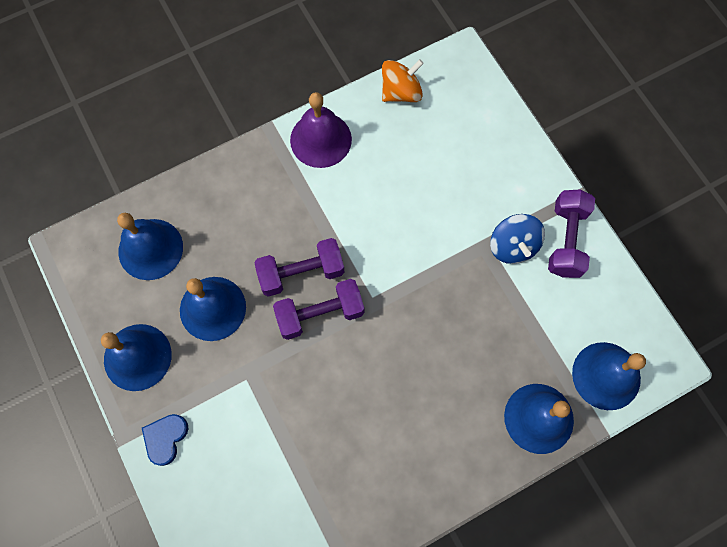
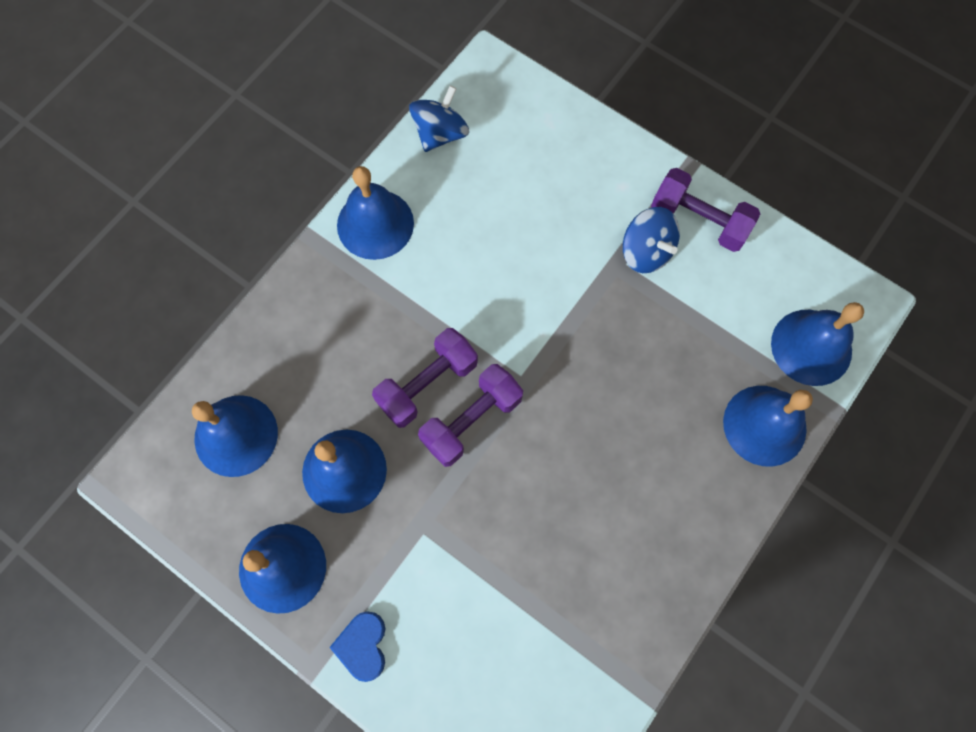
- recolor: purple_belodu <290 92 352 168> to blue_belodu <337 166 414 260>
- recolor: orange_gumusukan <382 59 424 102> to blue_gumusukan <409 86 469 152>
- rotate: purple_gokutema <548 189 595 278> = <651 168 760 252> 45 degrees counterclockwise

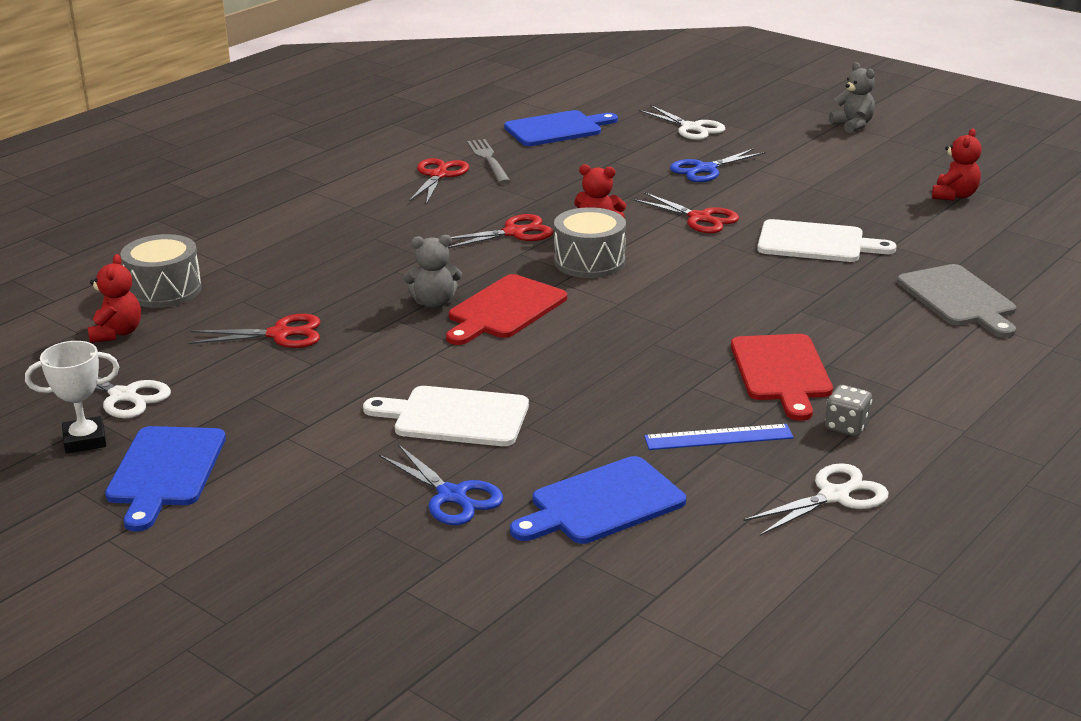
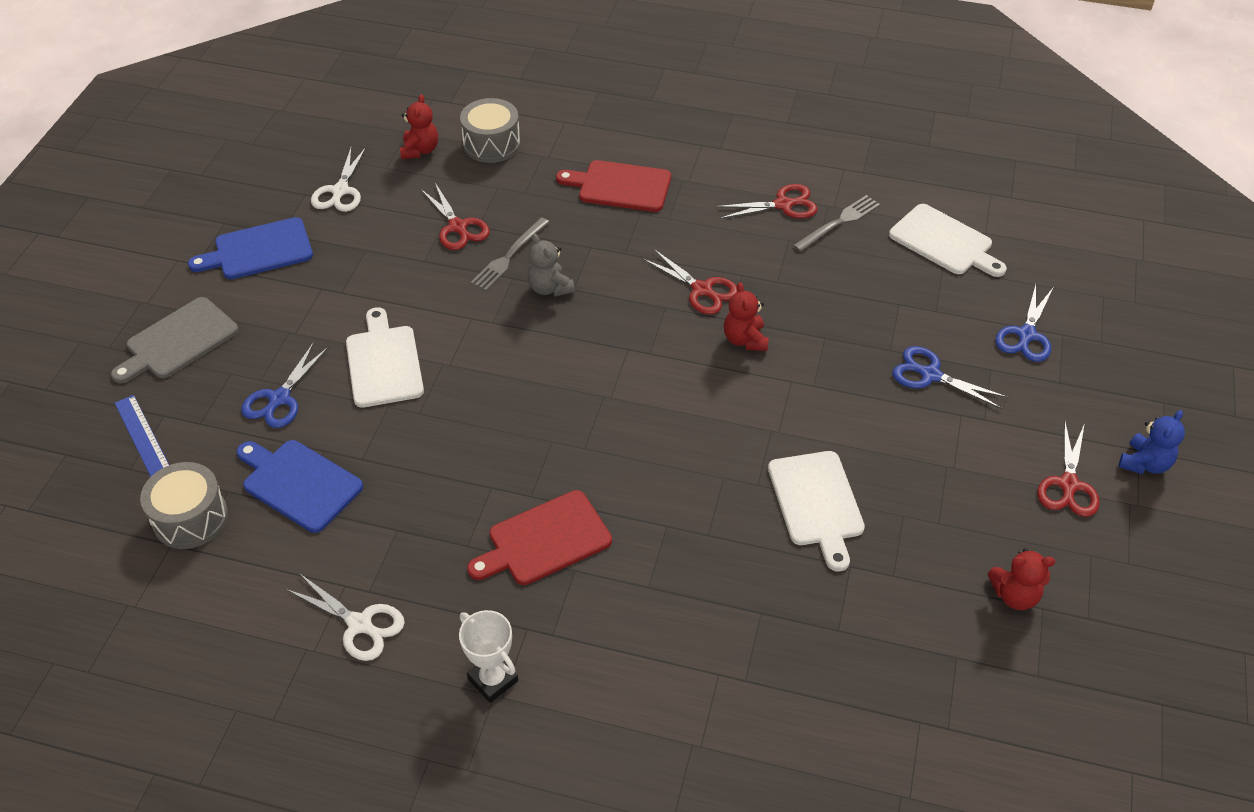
- move: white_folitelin <25 341 119 454> to <459 610 518 703>
- rotate: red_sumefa <88 254 141 343> = <400 94 438 159> 60 degrees counterclockwise
- move: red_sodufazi <446 274 567 345> to <556 160 671 212>
- recolor: blue_sodufazi <504 110 618 146> to white_sodufazi <889 204 1007 277>
- move: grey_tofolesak <554 207 626 278> to <140 462 228 549>
- move: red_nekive <633 192 739 233> to <1038 422 1100 517>
- recolor: white_nekive <639 105 725 140> to blue_nekive <995 284 1053 362>
- move: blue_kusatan <644 424 794 450> to <115 395 169 477>
- delete: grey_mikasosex <825 385 872 436>
- recolor: grey_sumefa <829 62 875 133> to blue_sumefa <1119 410 1185 474>
- move: grey_sodufazi <897 264 1016 338> to <111 297 239 383>
- insert: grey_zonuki <470 217 549 291>

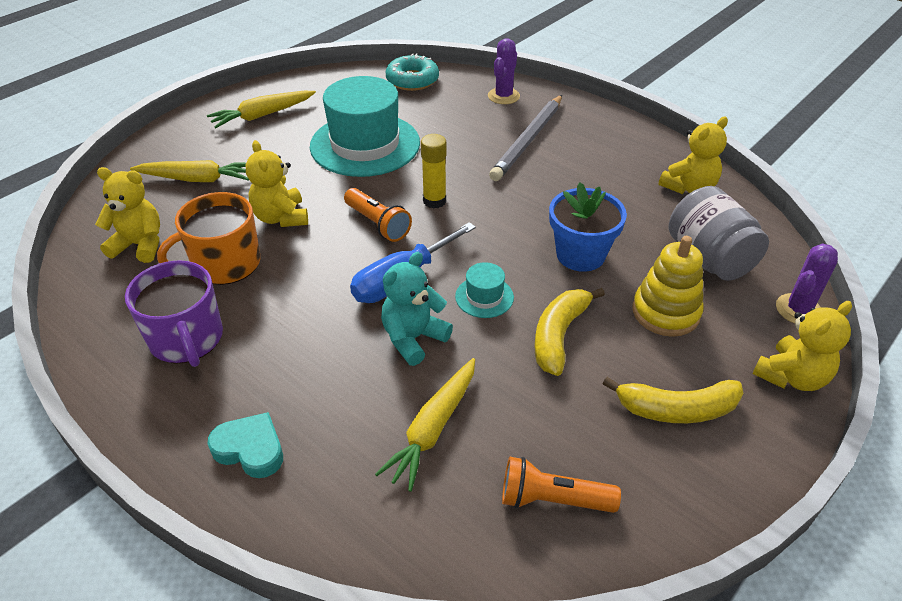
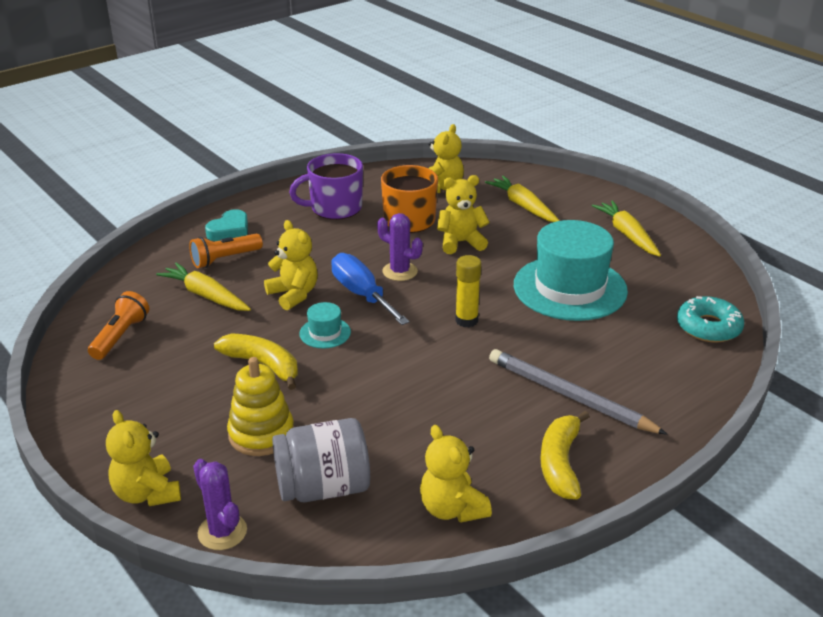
- rotate: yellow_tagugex <130 160 249 182> = <485 176 560 222> 135 degrees clockwise
- move: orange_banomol <344 188 412 242> to <189 234 263 268>
- recolor: turquoise_sumefa <381 252 453 366> to yellow_sumefa <264 220 318 310>
- move: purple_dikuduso <488 38 520 104> to <377 213 423 281>
- delete: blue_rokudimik <549 182 627 272>
- move: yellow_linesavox <603 377 743 423> to <541 411 590 500>

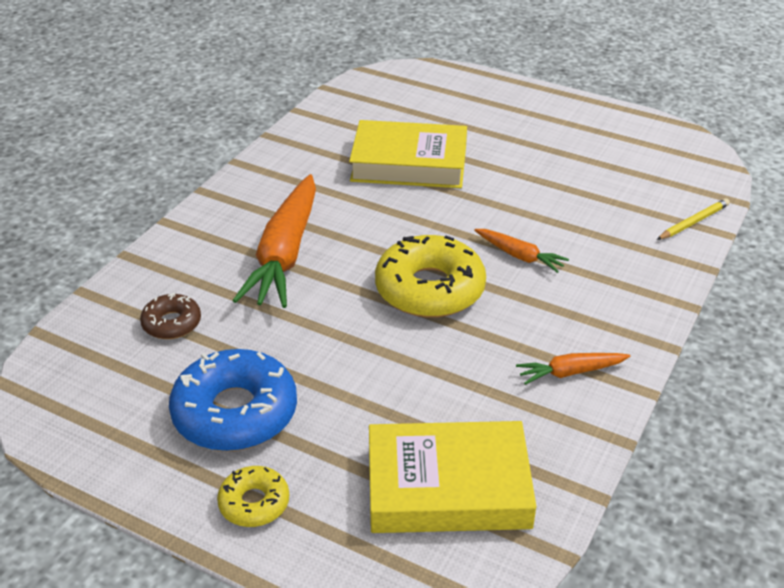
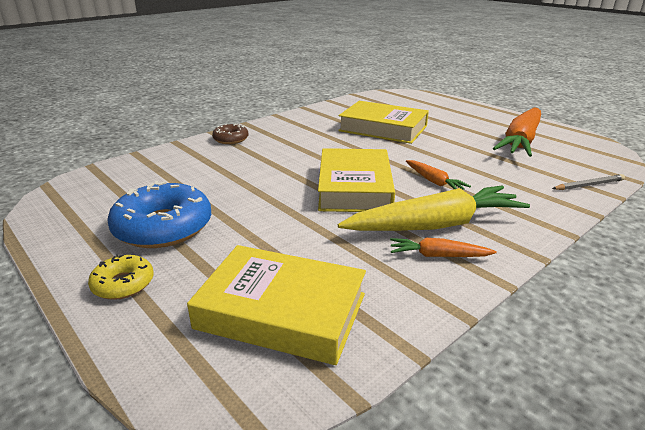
- move: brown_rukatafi <140 293 201 339> to <212 123 248 144>
- move: orange_tagugex <232 174 316 308> to <493 107 541 157>
- replace: yellow_rukatafi <375 235 486 318> to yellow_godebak <318 148 395 212>
- recolor: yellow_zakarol <657 198 730 240> to grey_zakarol <552 174 625 190>
- insert: yellow_tagugex <338 186 530 231>

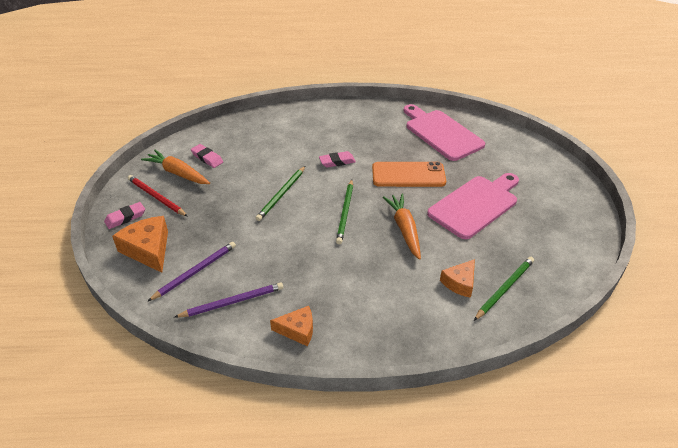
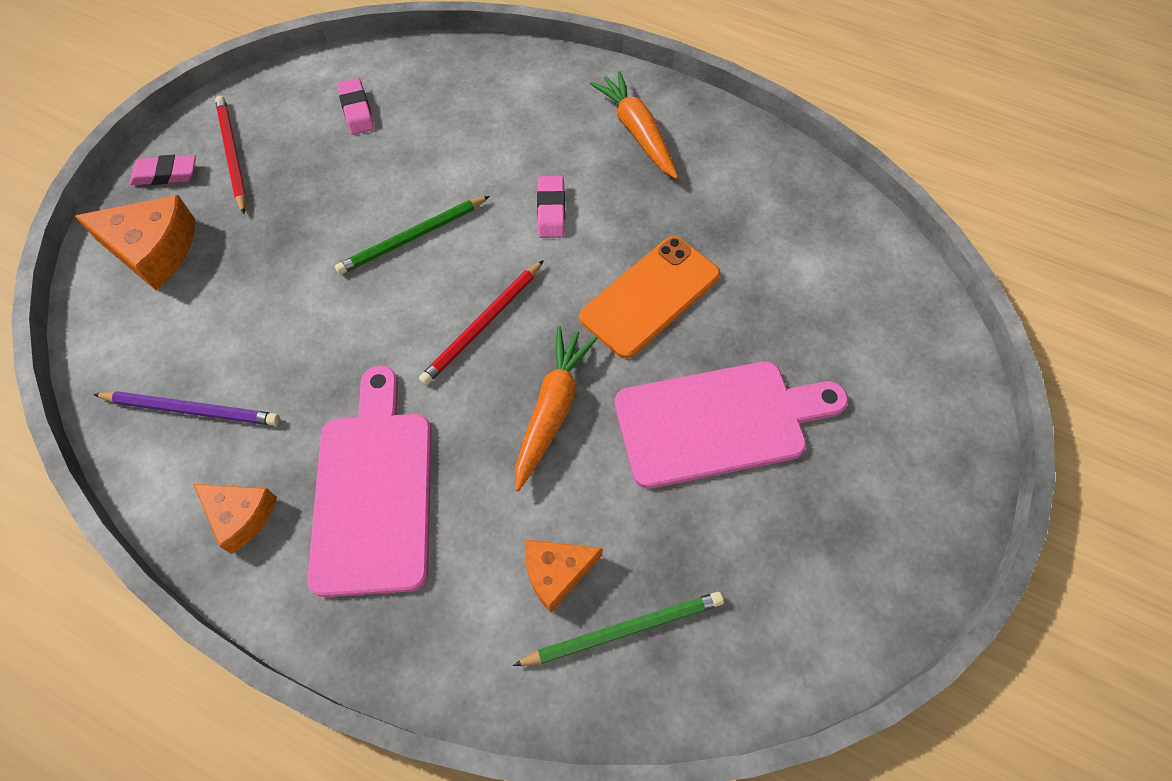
- rotate: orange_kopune <112 216 168 273> = <75 195 195 291> 105 degrees clockwise
- move: orange_tagugex <141 150 210 184> to <590 71 678 179>
- delete: purple_zakarol <148 242 236 301>
- rotate: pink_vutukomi <319 151 356 168> = <537 176 565 238> 75 degrees clockwise
- recolor: green_zakarol <336 179 353 244> to red_zakarol <419 260 544 385>
- rotate: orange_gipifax <372 162 446 187> = <579 236 720 359> 75 degrees counterclockwise
- move: pink_sodufazi <404 104 485 161> to <307 366 432 597>

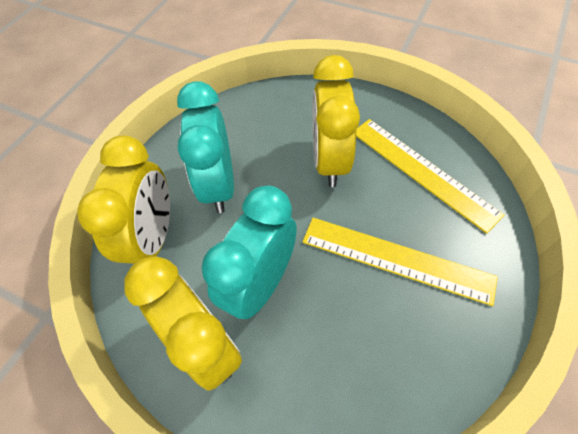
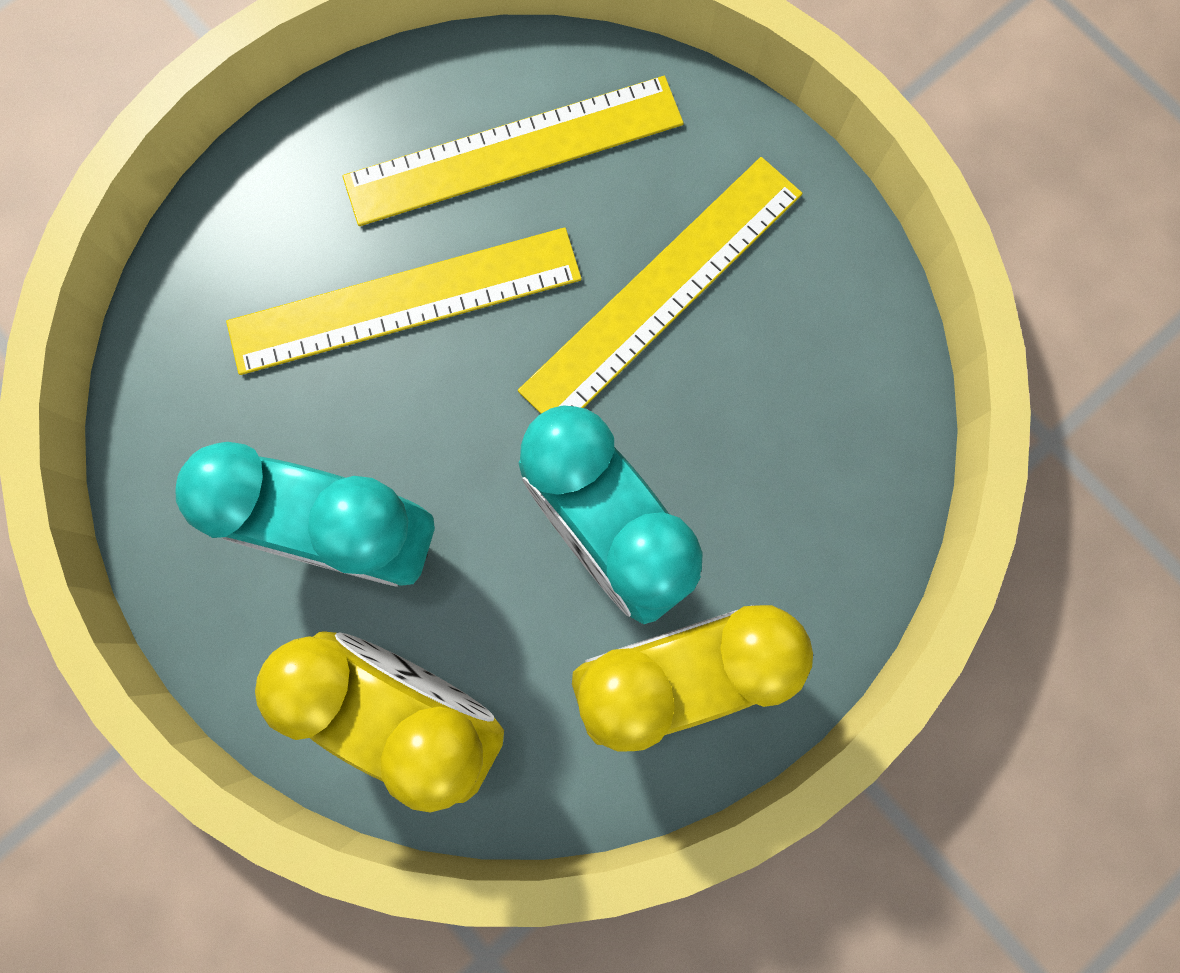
- replace: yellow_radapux <312 55 360 187> to yellow_kusatan <226 227 582 375>

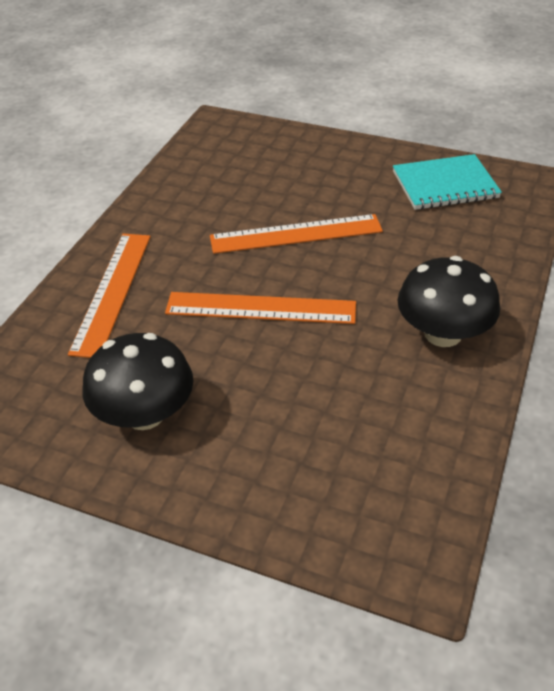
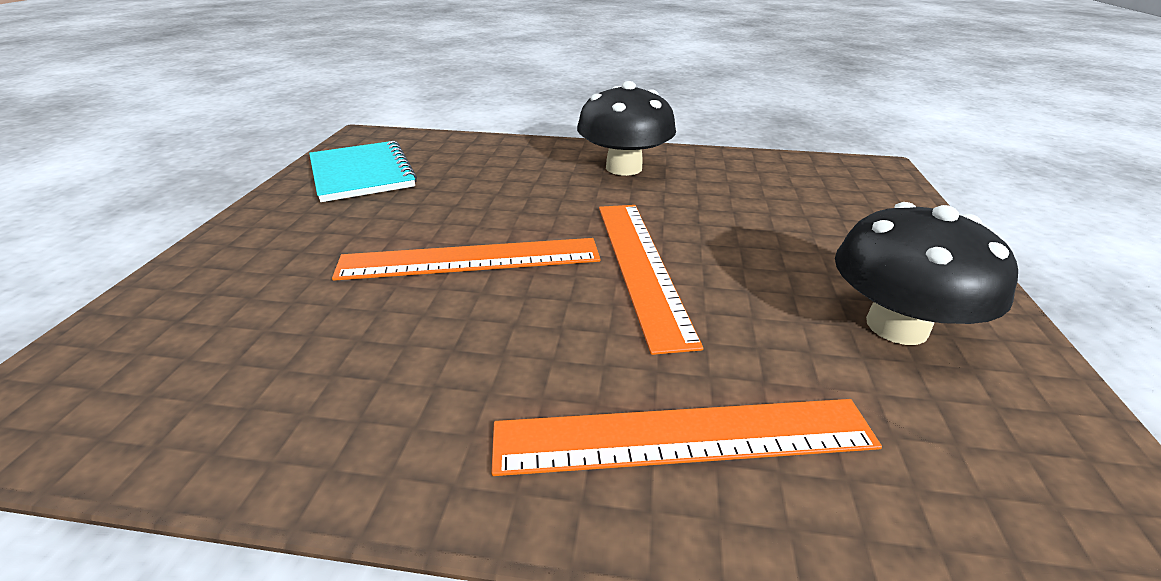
- rotate: orange_kusatan <210 214 383 254> = <332 238 600 281> 75 degrees counterclockwise

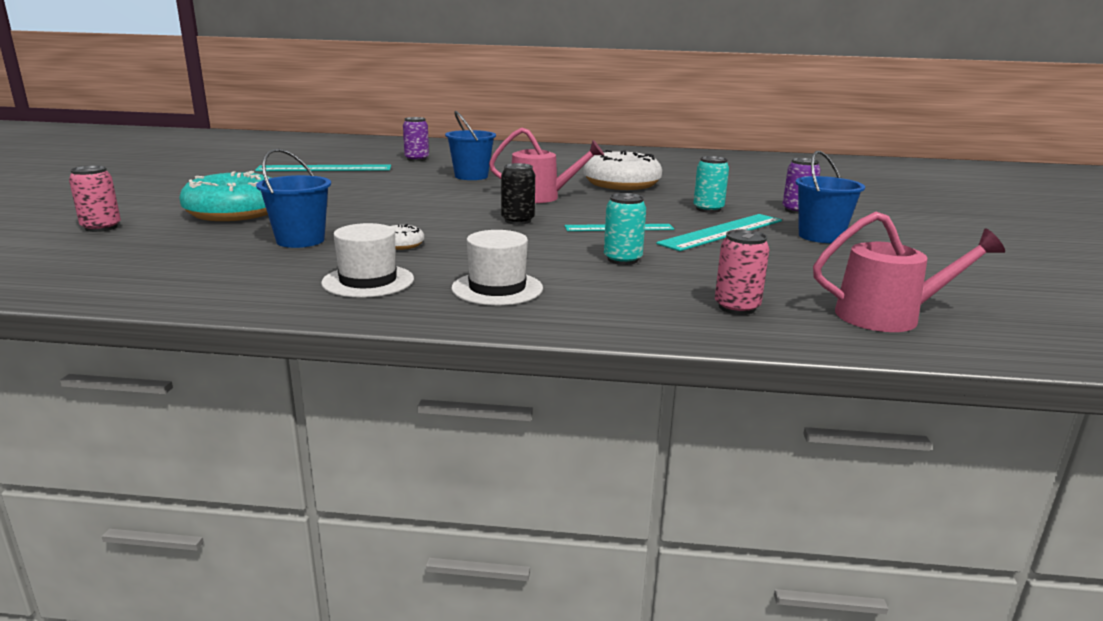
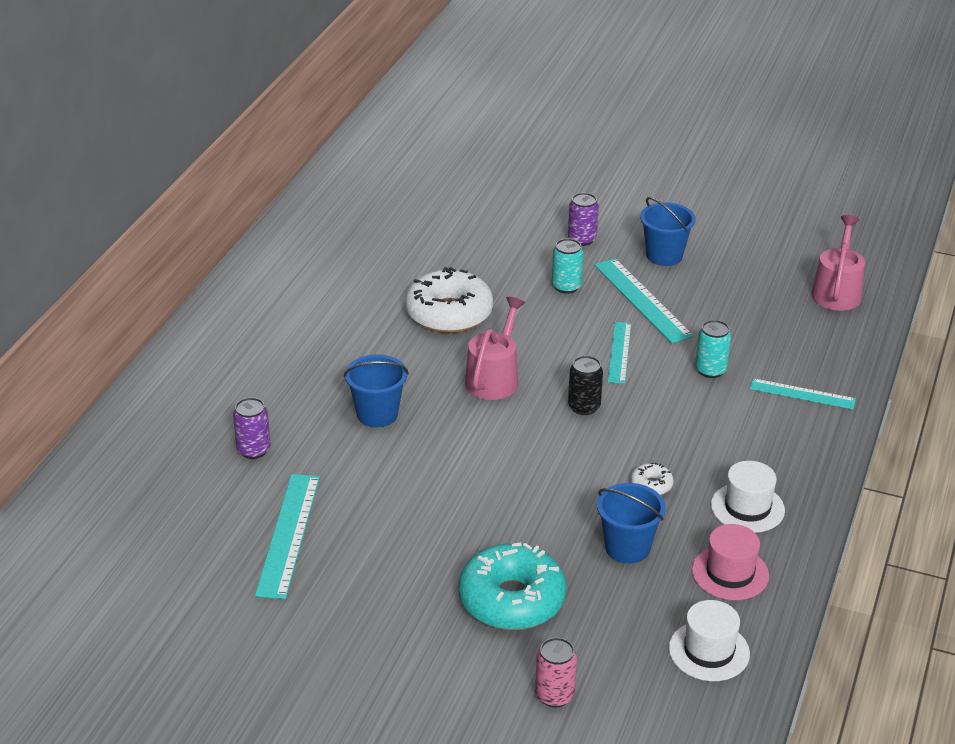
- move: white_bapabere <451 230 543 306> to <669 600 750 681>
- delete: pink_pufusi <715 229 769 315>
- insert: pink_bapabere <692 524 769 600>
- insert: turquoise_kusatan <750 378 856 410>

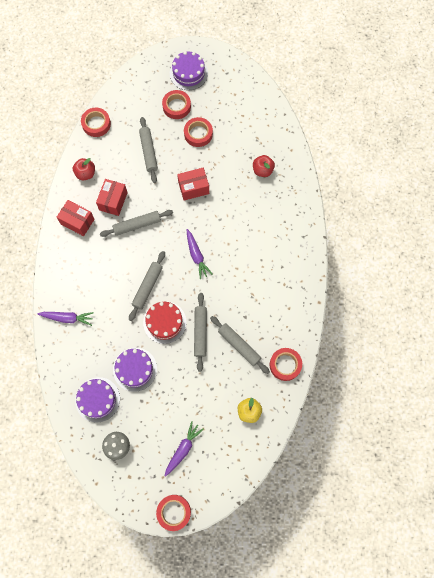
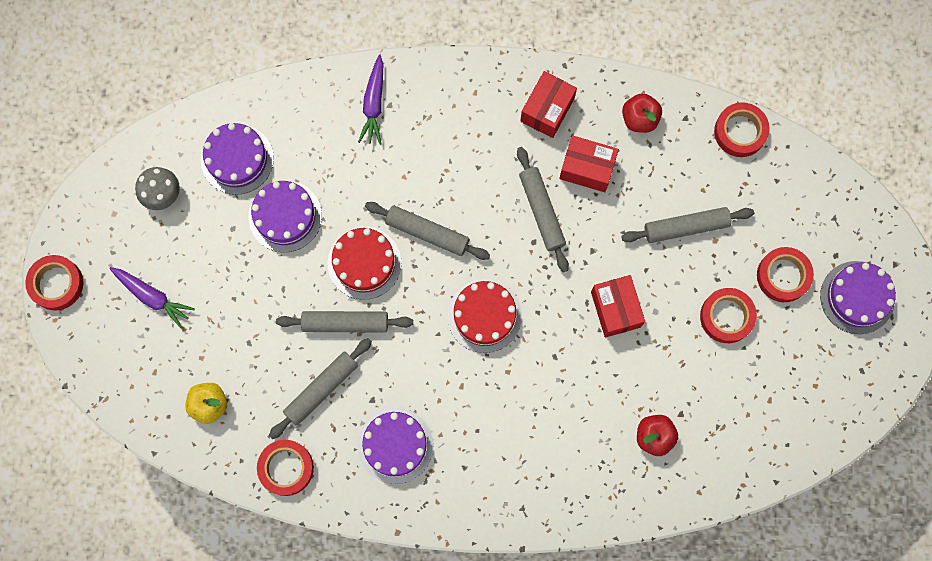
- replace: purple_tagugex <186 229 213 279> to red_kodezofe <447 279 522 353>
- insert: purple_kodezofe <358 408 433 484>

